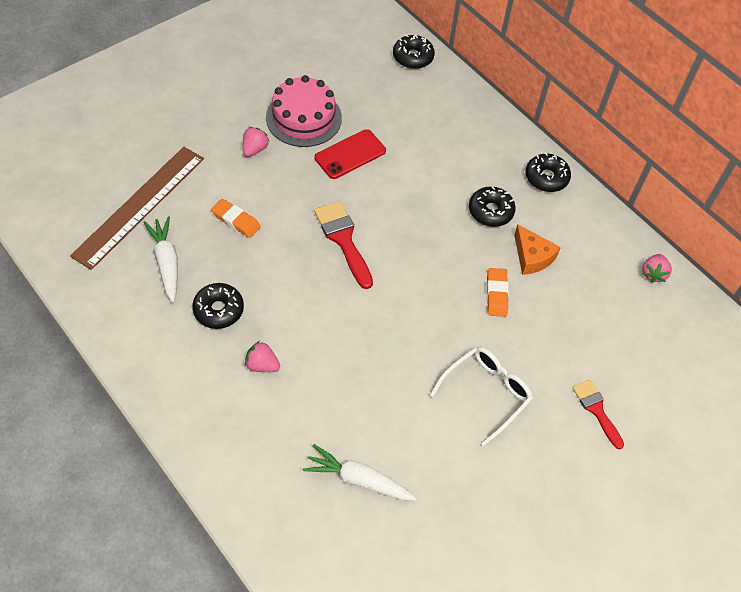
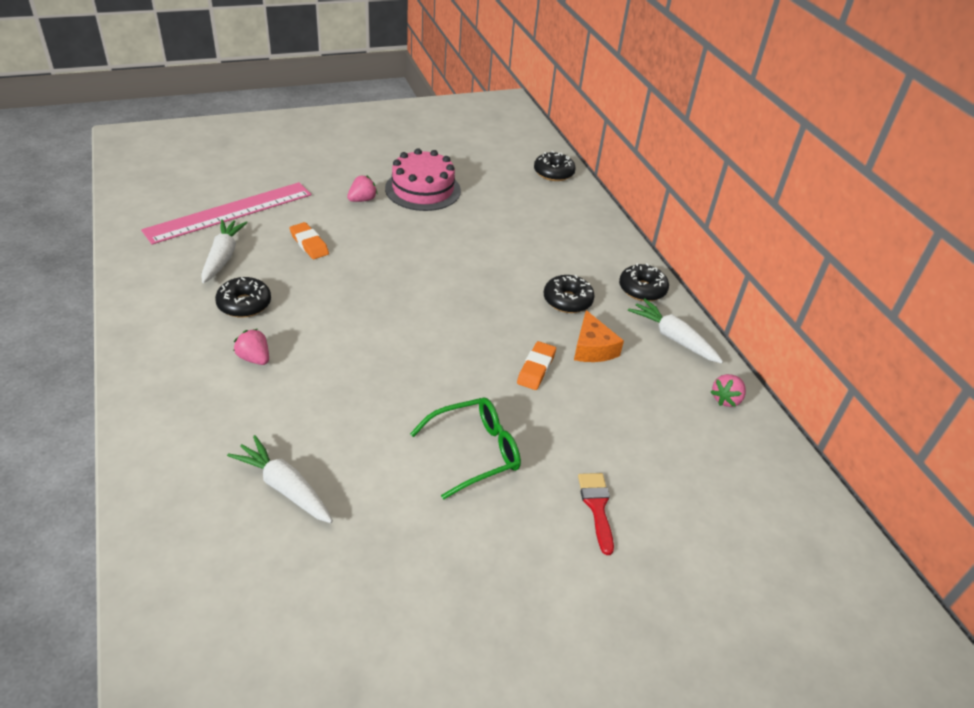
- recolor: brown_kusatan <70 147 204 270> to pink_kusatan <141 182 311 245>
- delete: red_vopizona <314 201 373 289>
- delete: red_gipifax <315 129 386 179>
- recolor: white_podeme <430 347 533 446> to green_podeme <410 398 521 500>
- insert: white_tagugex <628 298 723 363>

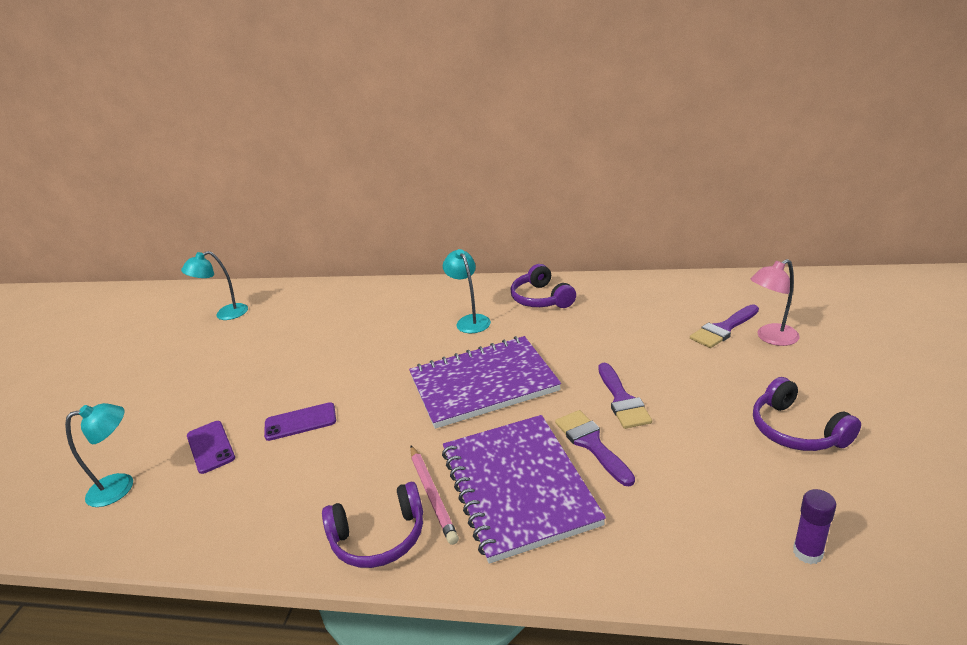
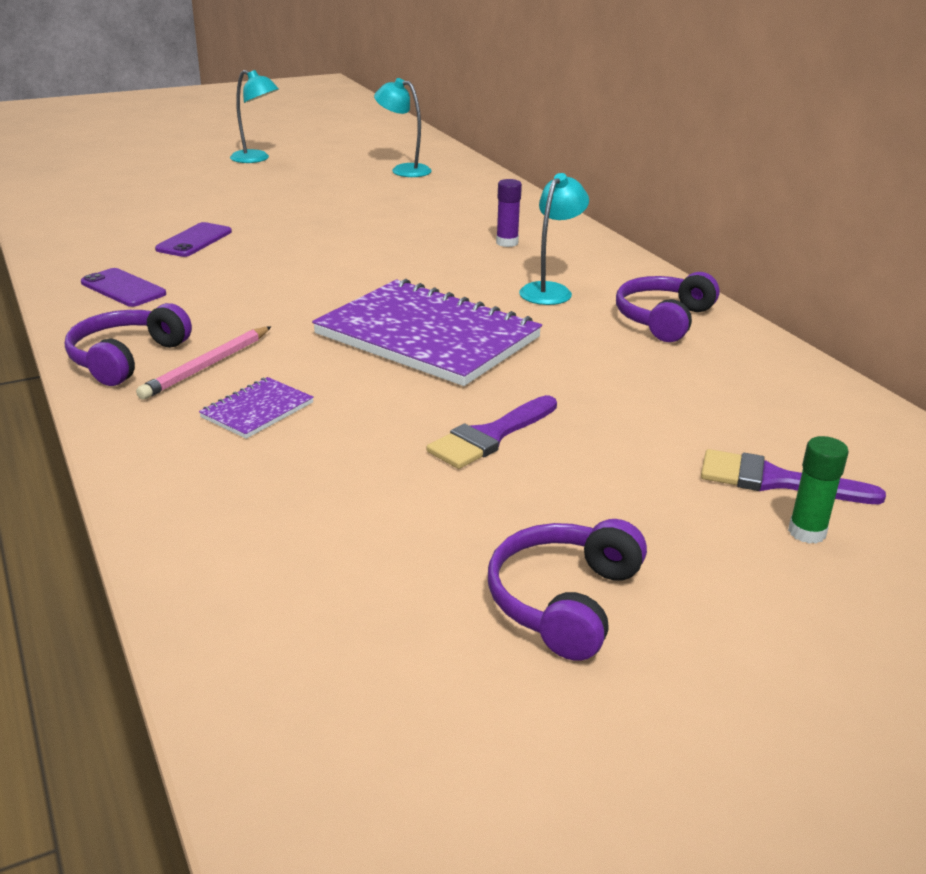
- move: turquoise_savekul <65 403 133 507> to <230 70 279 163>
- move: purple_gipifax <264 402 336 441> to <81 268 166 307>
- rotate: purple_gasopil <322 482 423 568> = <65 303 192 386> 75 degrees clockwise
- resize: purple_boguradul <442 415 606 564> = <199 377 314 439> x0.43
- delete: purple_vopizona <555 410 635 486>
- replace: pink_savekul <751 259 800 346> to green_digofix <788 436 849 544>
- move: purple_digofix <793 489 836 564> to <496 179 522 247>

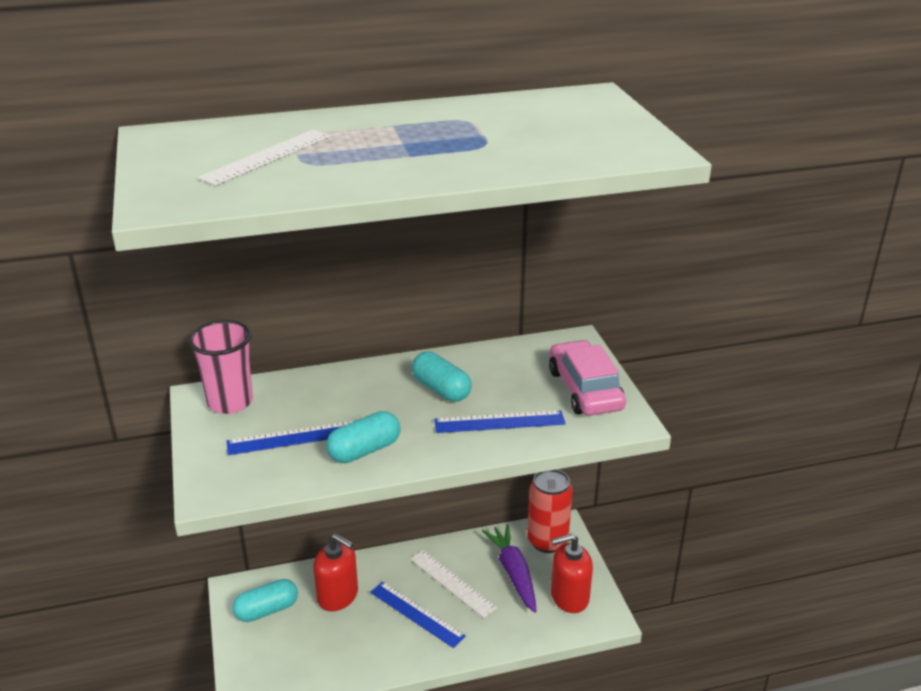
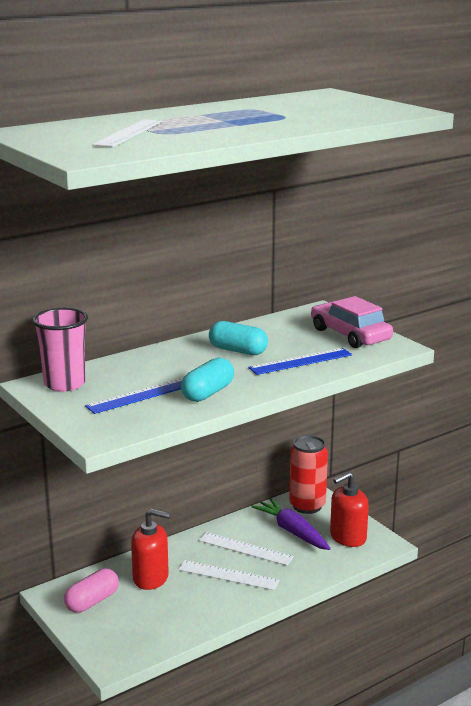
- recolor: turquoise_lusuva <233 579 298 622> to pink_lusuva <64 569 119 613>
- recolor: blue_kusatan <370 582 466 648> to white_kusatan <178 560 280 590>

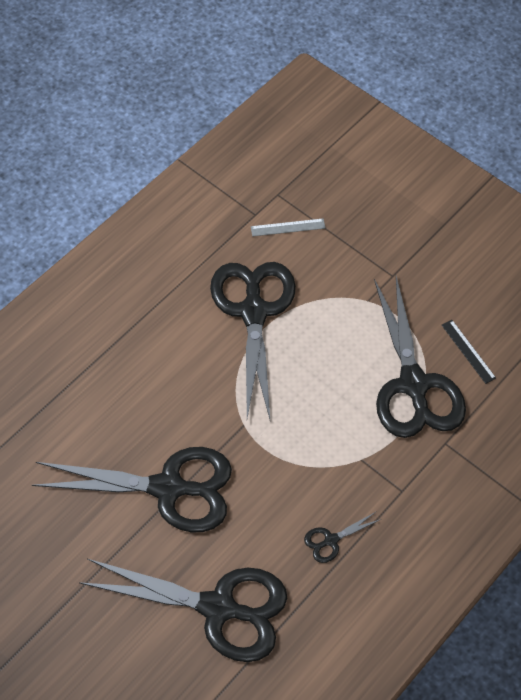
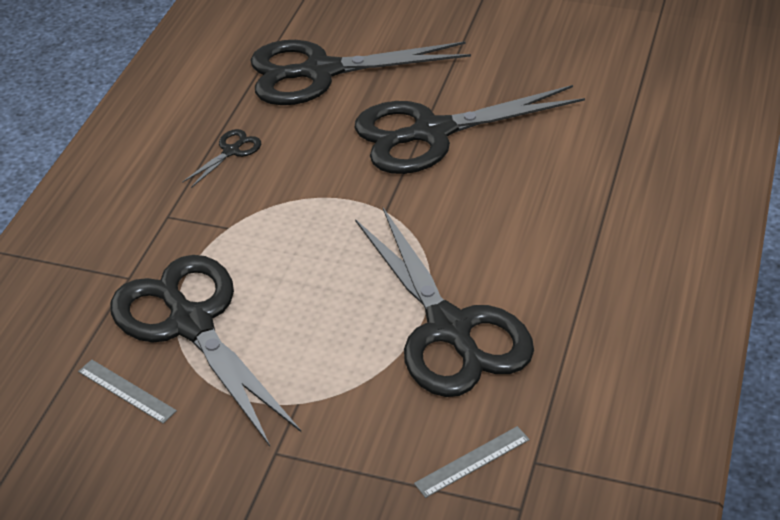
- recolor: black_kusatan <442 320 496 384> to grey_kusatan <78 359 177 424>

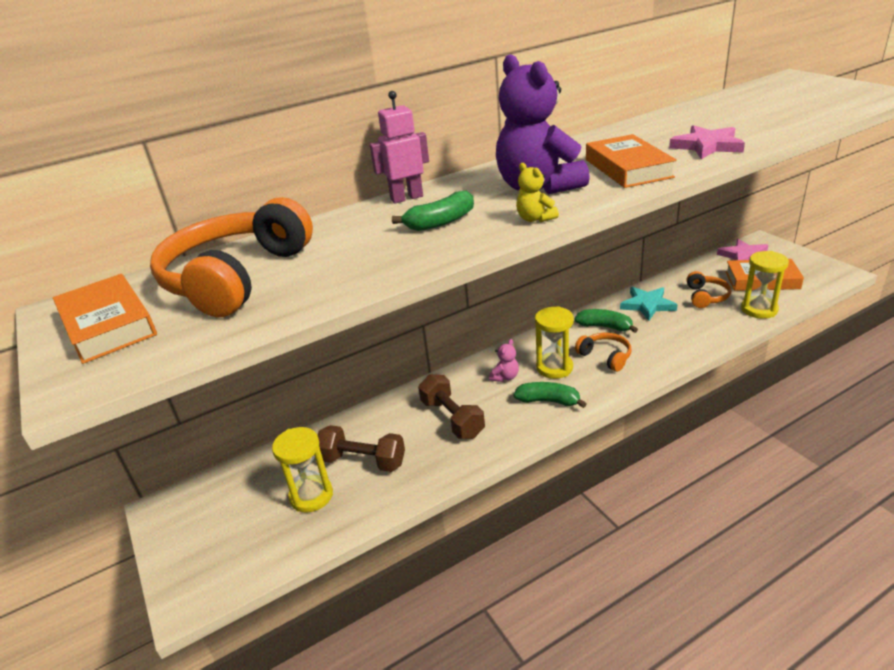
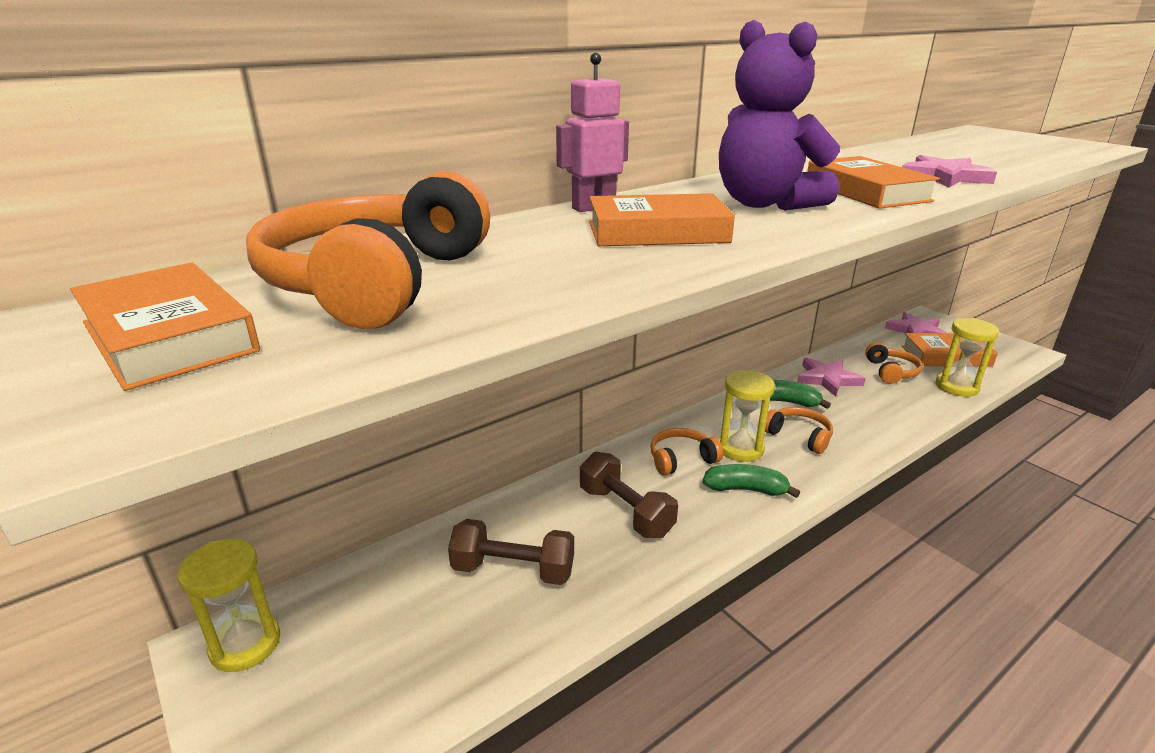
- move: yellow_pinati <272 427 333 513> to <177 538 280 672>
- replace: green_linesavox <392 191 474 231> to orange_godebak <589 193 735 246>
- replace: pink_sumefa <489 339 519 382> to orange_gasopil <650 428 723 475>
- delete: yellow_sumefa <516 163 559 222>
- recolor: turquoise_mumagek <620 287 677 321> to pink_mumagek <797 358 866 396>

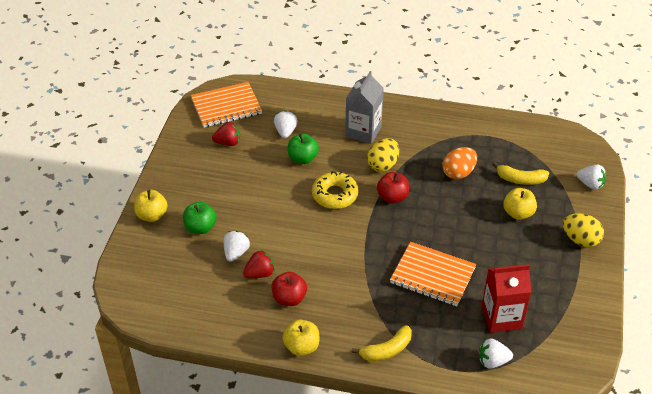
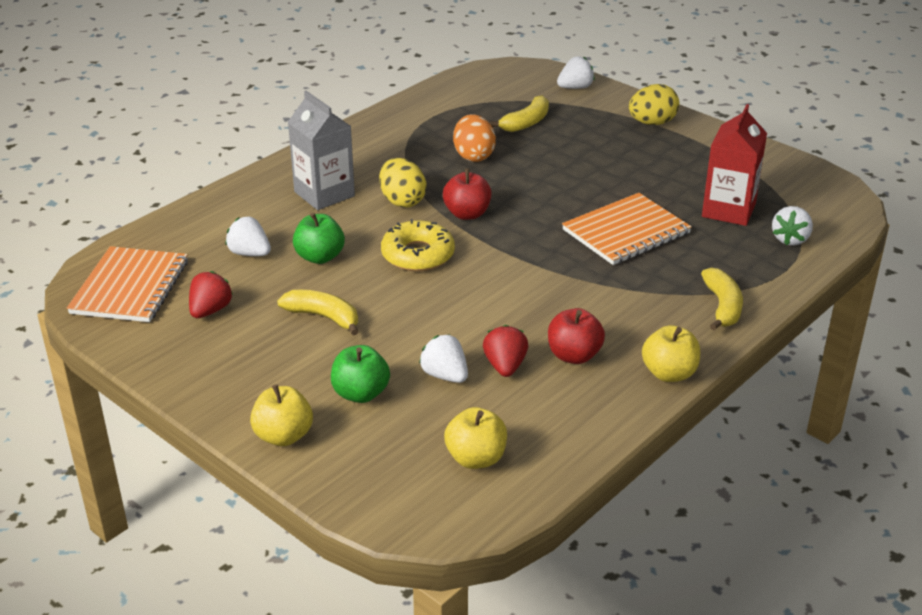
- move: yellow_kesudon <503 188 537 220> to <444 407 507 469>
- insert: yellow_linesavox <277 290 359 335>

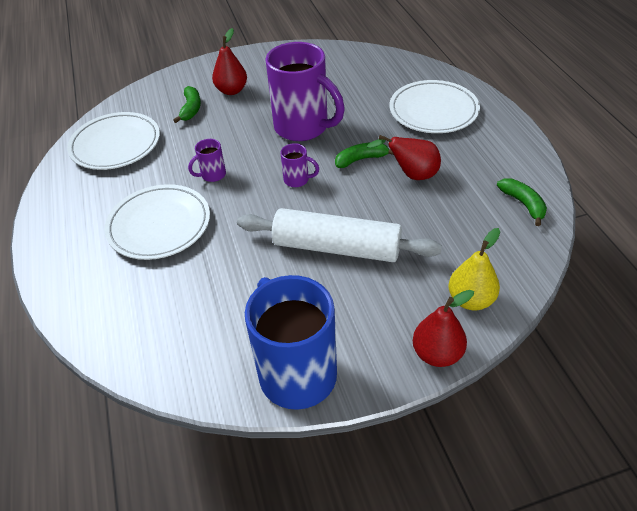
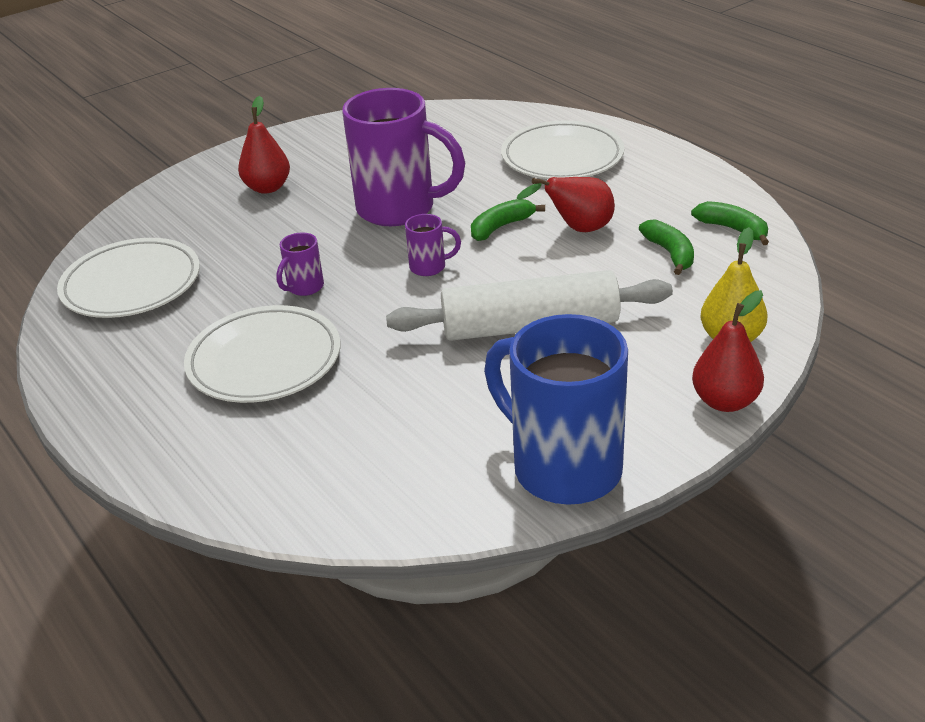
- move: green_linesavox <173 86 201 123> to <639 219 694 275>

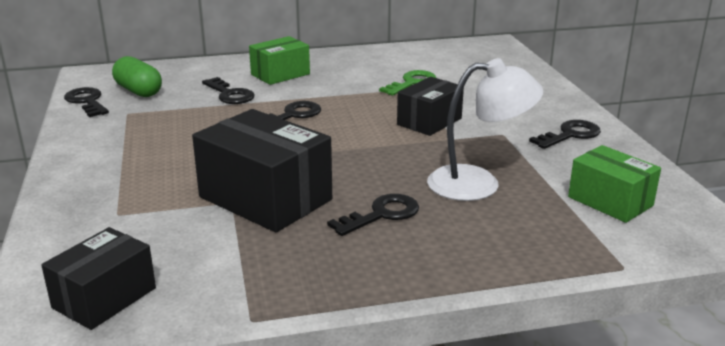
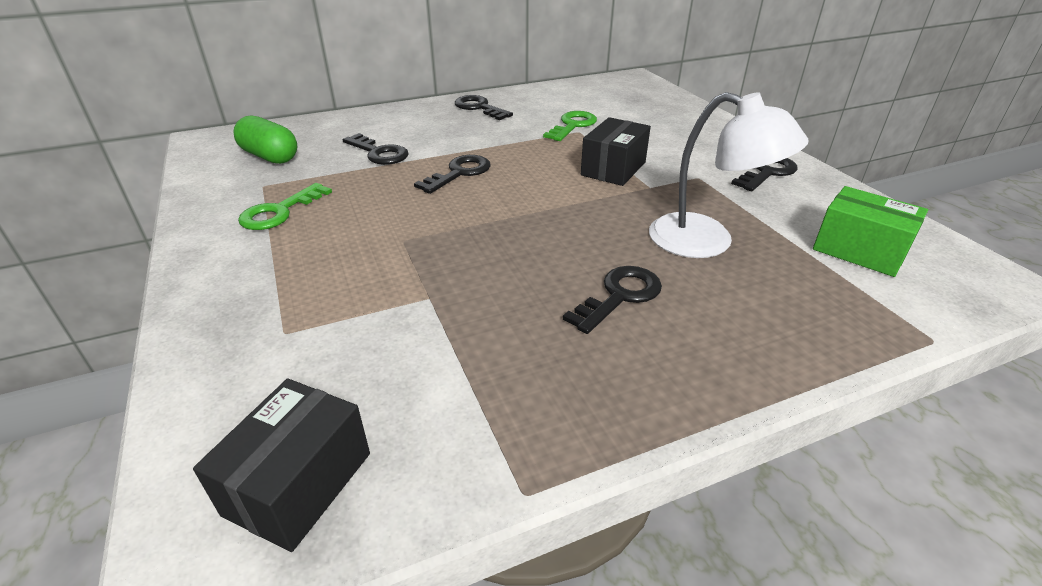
- move: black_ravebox <64 87 109 117> to <455 95 513 120>
- delete: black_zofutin <192 109 332 232>
- delete: green_zofutin <249 36 310 85>
- rotate: white_savekul <427 58 543 201> = <649 92 809 258> 45 degrees clockwise
- insert: green_ravebox <238 183 332 230>

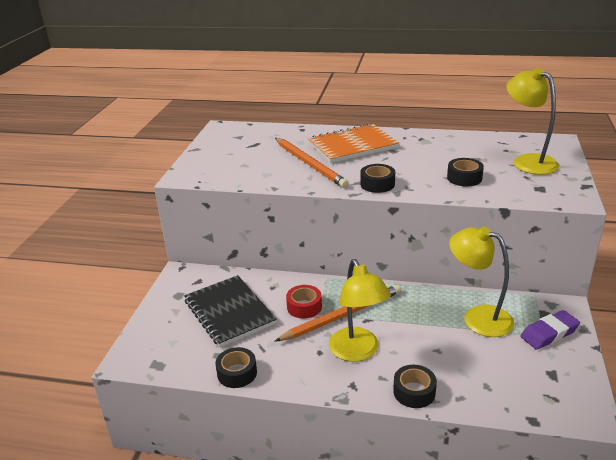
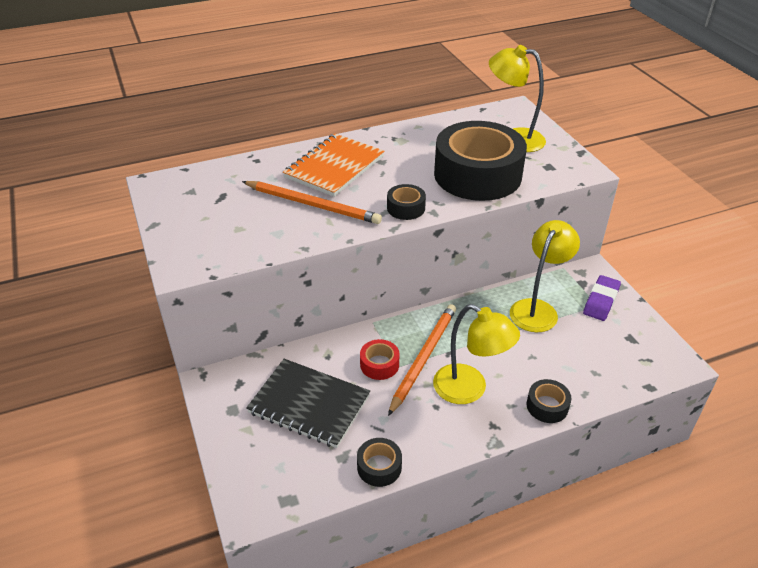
- resize: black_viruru <447 158 484 186> = <434 121 527 201> x2.42
- rotate: yellow_savekul <449 227 514 337> = <510 220 580 332> 120 degrees clockwise

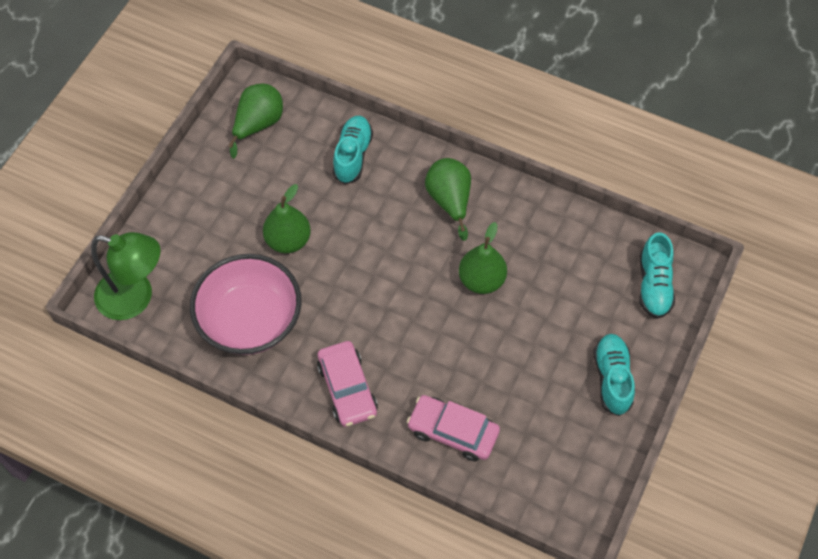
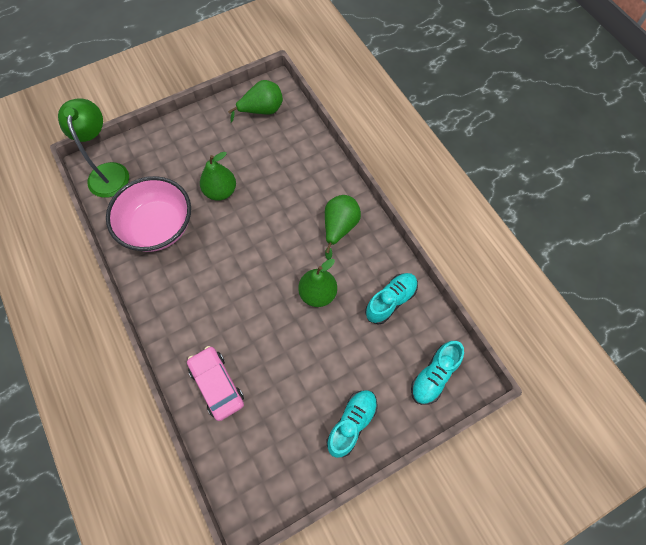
- rotate: green_savekul <91 232 161 320> = <58 98 129 198> 150 degrees counterclockwise
- delete: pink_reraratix <317 341 378 427>
- move: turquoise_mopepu <333 116 373 184> to <365 273 418 324>

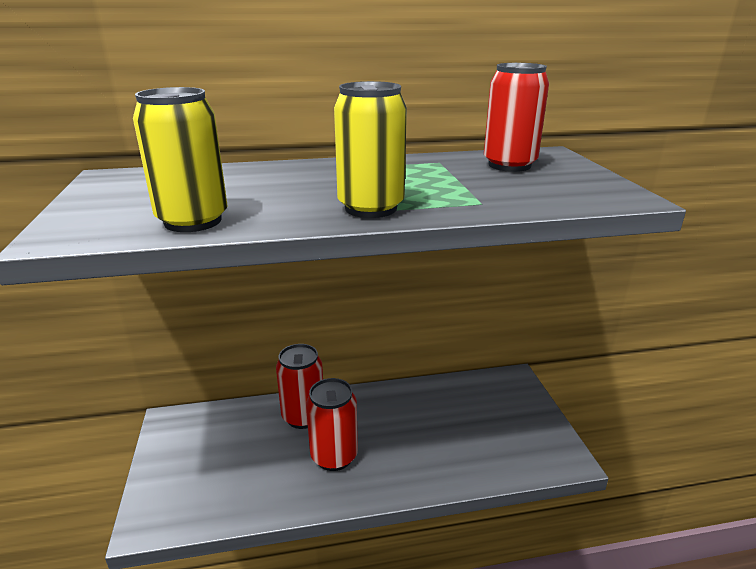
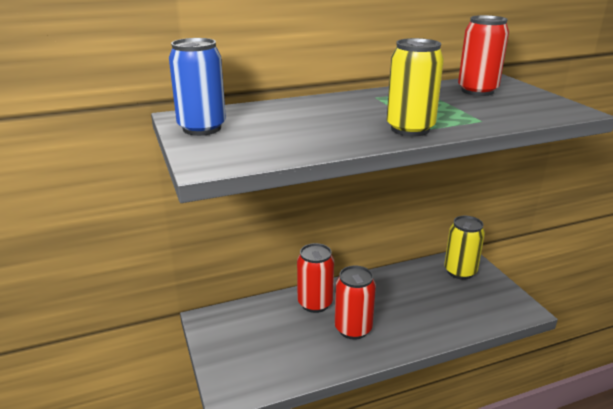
- move: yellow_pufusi <133 87 228 232> to <444 216 485 280>
- insert: blue_pufusi <169 38 226 136>

